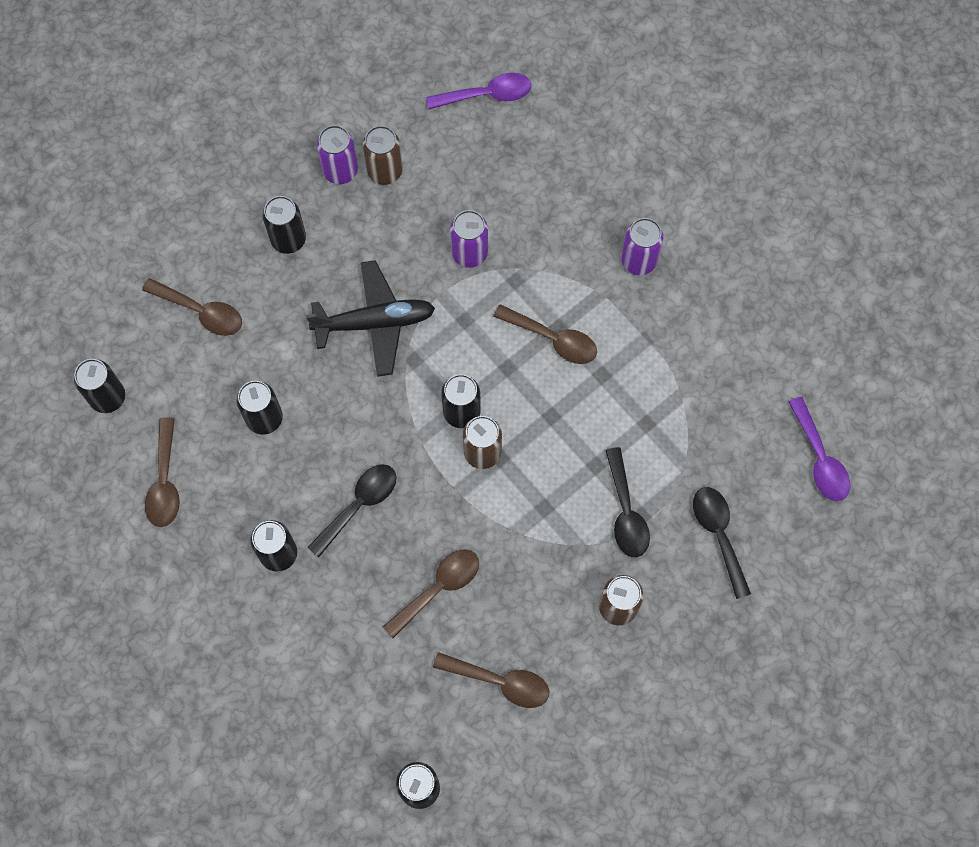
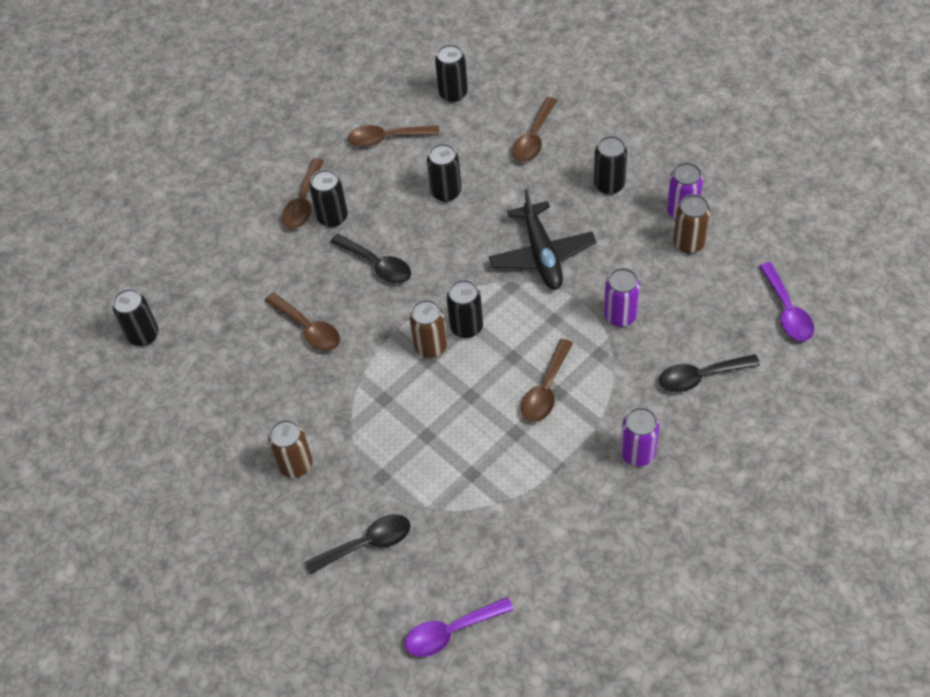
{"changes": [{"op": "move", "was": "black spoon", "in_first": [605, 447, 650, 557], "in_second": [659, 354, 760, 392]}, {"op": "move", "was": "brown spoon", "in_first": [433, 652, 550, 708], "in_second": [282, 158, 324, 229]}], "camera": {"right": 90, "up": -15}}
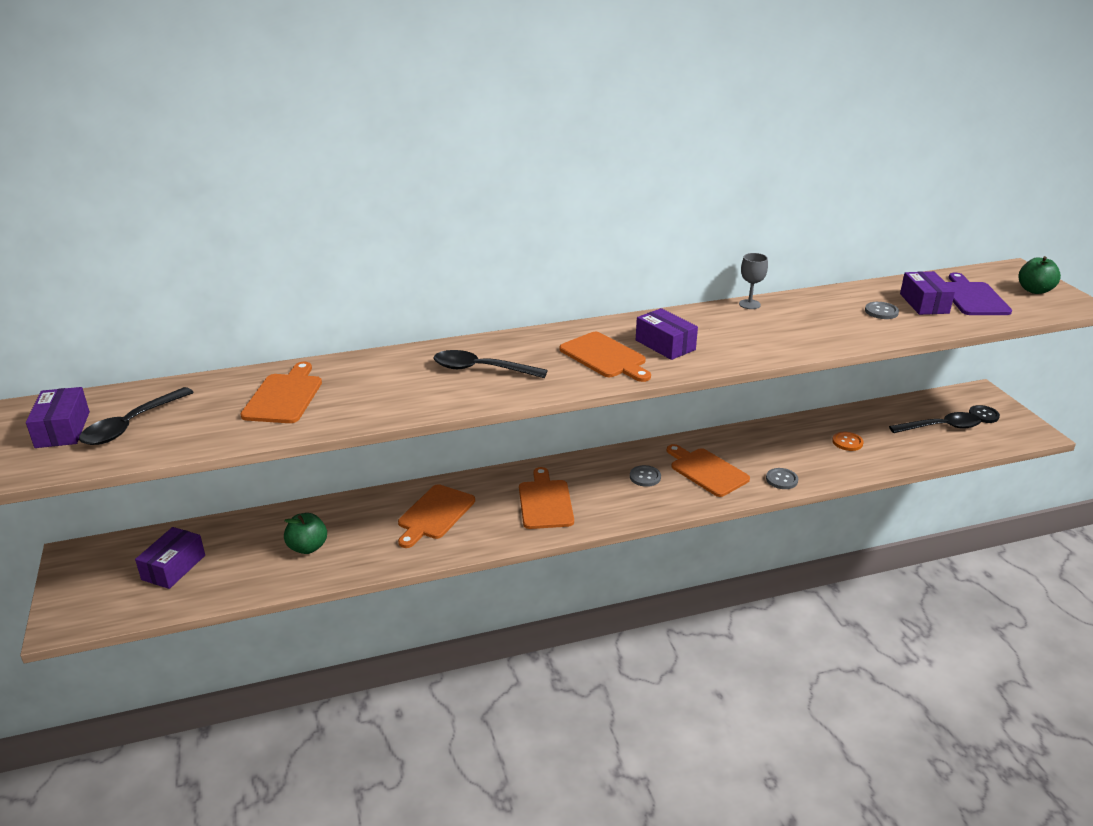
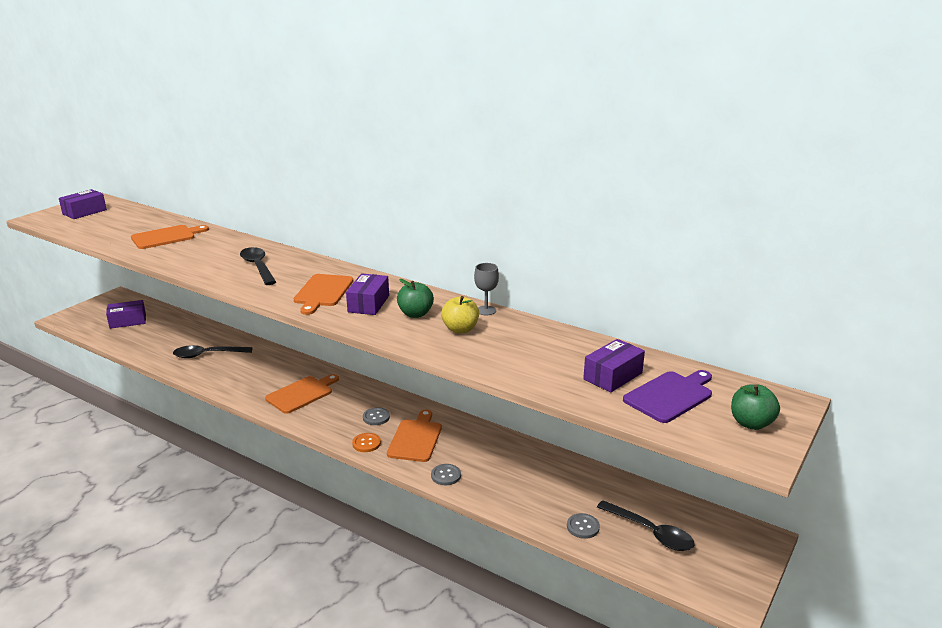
{"changes": [{"op": "move", "was": "grey button", "in_first": [865, 302, 899, 319], "in_second": [567, 513, 600, 539]}, {"op": "move", "was": "black spoon", "in_first": [79, 387, 194, 445], "in_second": [173, 345, 253, 358]}, {"op": "delete", "was": "black button", "in_first": [969, 405, 1000, 423]}, {"op": "move", "was": "orange button", "in_first": [832, 432, 864, 451], "in_second": [352, 433, 381, 452]}, {"op": "delete", "was": "orange cutting board", "in_first": [398, 484, 475, 548]}, {"op": "move", "was": "green apple", "in_first": [284, 513, 327, 554], "in_second": [397, 279, 434, 318]}, {"op": "insert", "now": "yellow apple", "in_second": [441, 296, 479, 333]}], "camera": {"right": 50, "up": -5}}
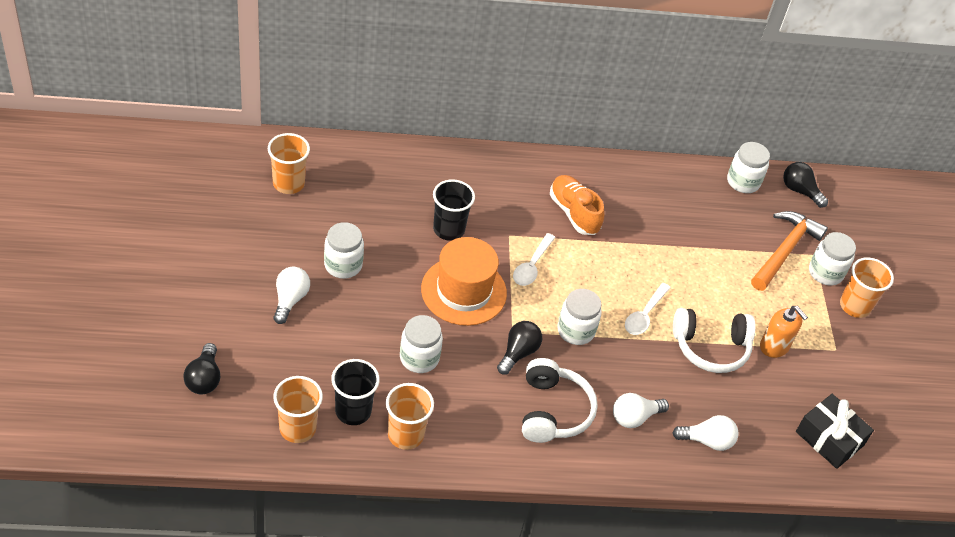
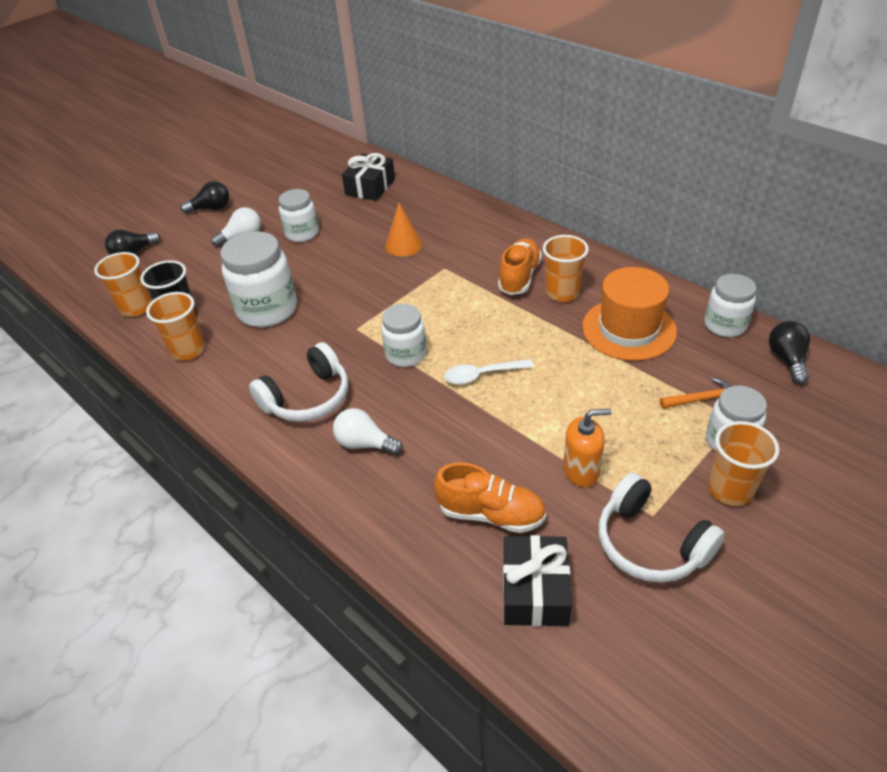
{"changes": [{"op": "move", "was": "orange cup", "in_first": [268, 133, 310, 194], "in_second": [543, 235, 589, 302]}, {"op": "replace", "was": "black cup", "now": "orange cone", "in_first": [433, 179, 475, 241], "in_second": [385, 203, 422, 256]}, {"op": "resize", "was": "orange hammer", "in_first": [751, 211, 828, 291], "in_second": [660, 378, 731, 409], "ratio": 0.54}, {"op": "delete", "was": "white spoon", "in_first": [513, 233, 556, 286]}, {"op": "move", "was": "orange hat", "in_first": [421, 237, 507, 326], "in_second": [582, 267, 677, 361]}, {"op": "rotate", "was": "orange soap dispenser", "in_first": [760, 306, 808, 358], "in_second": [563, 409, 611, 487], "clockwise": -105}, {"op": "move", "was": "white headphones", "in_first": [673, 308, 756, 373], "in_second": [599, 473, 725, 583]}, {"op": "resize", "was": "white jar", "in_first": [400, 315, 443, 373], "in_second": [220, 231, 297, 327], "ratio": 1.6}, {"op": "move", "was": "black light bulb", "in_first": [497, 321, 542, 375], "in_second": [180, 181, 229, 214]}, {"op": "delete", "was": "white light bulb", "in_first": [672, 415, 738, 451]}, {"op": "insert", "now": "black gift", "in_second": [342, 153, 395, 201]}, {"op": "insert", "now": "orange shoe", "in_second": [434, 462, 546, 533]}], "camera": {"right": 55, "up": -5}}
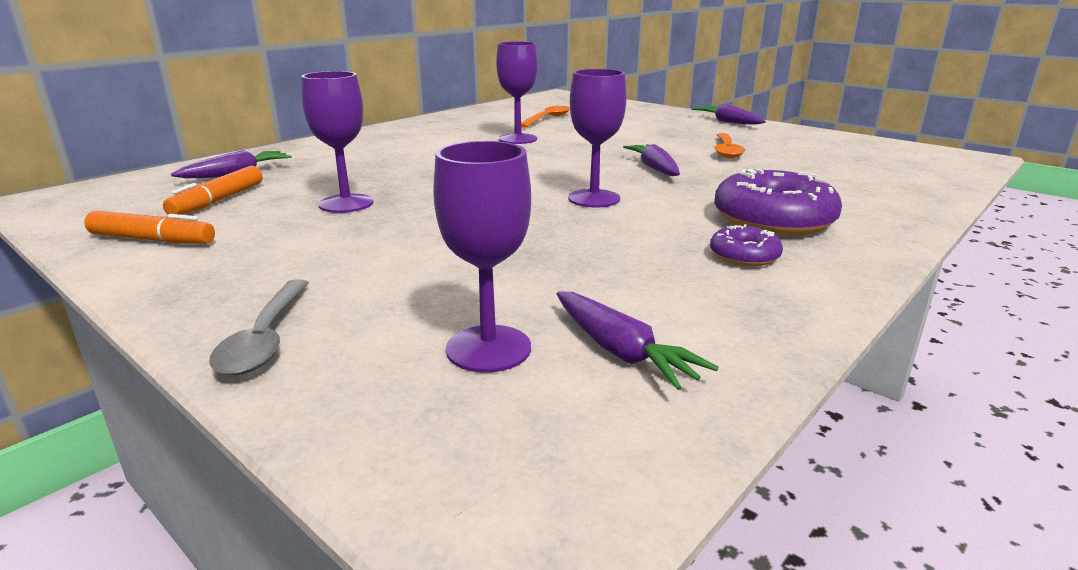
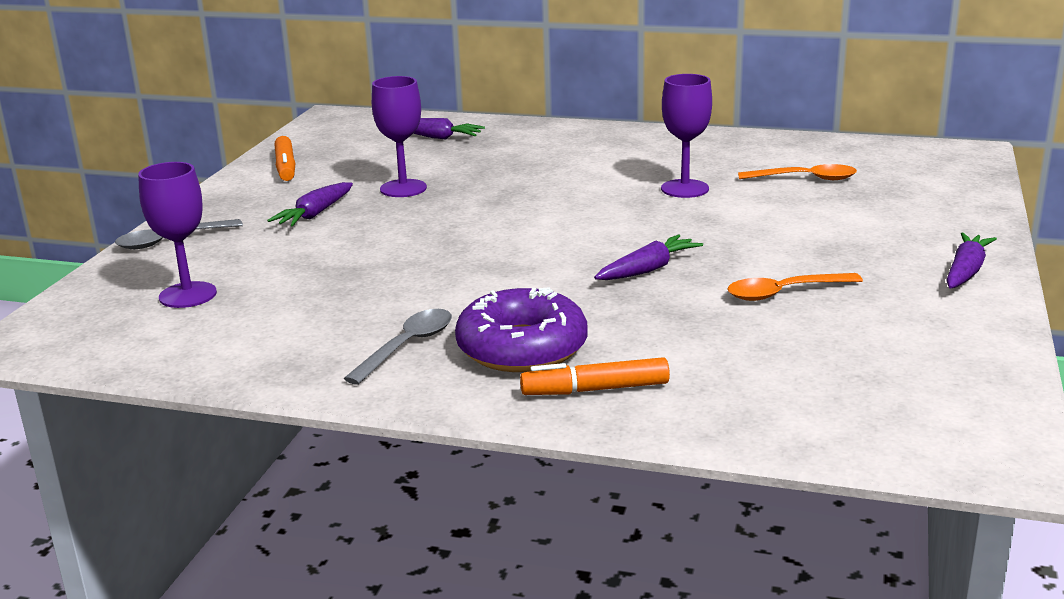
{"changes": [{"op": "delete", "was": "purple goblet", "in_first": [568, 69, 627, 207]}, {"op": "move", "was": "orange marker", "in_first": [163, 166, 263, 215], "in_second": [520, 357, 670, 395]}, {"op": "replace", "was": "purple donut", "now": "grey spoon", "in_first": [710, 224, 783, 266], "in_second": [344, 309, 452, 385]}, {"op": "move", "was": "purple carrot", "in_first": [557, 291, 718, 390], "in_second": [267, 182, 353, 226]}], "camera": {"right": 65, "up": 0}}
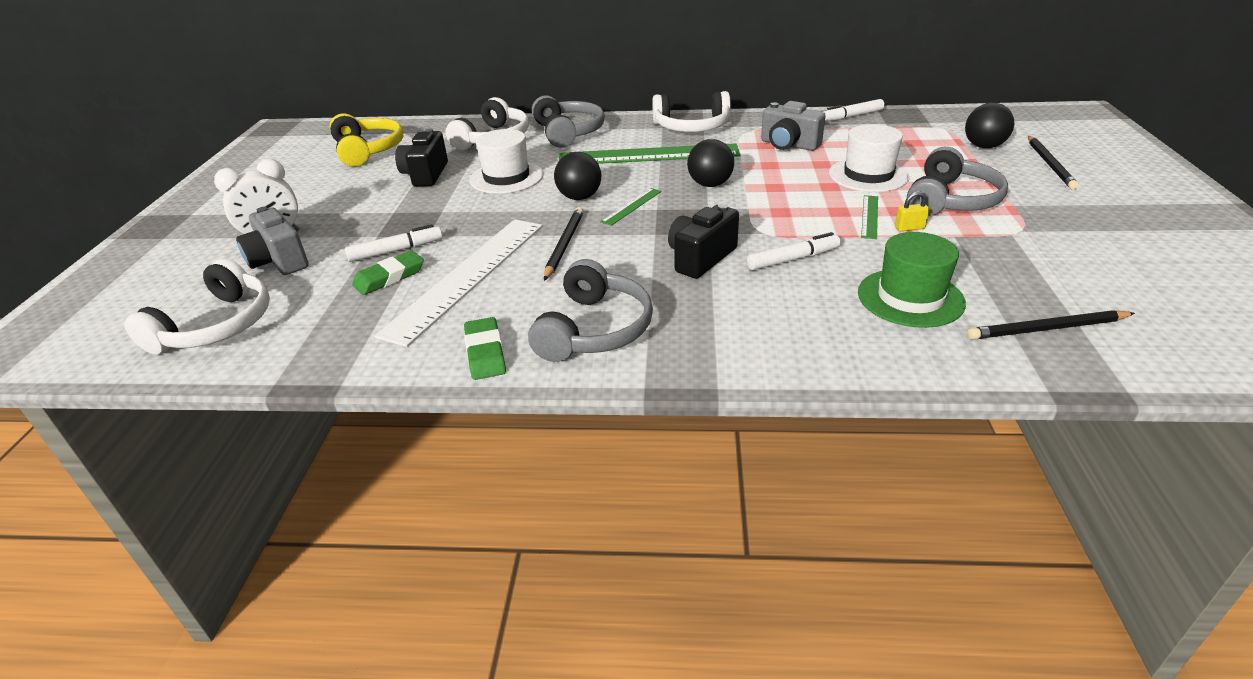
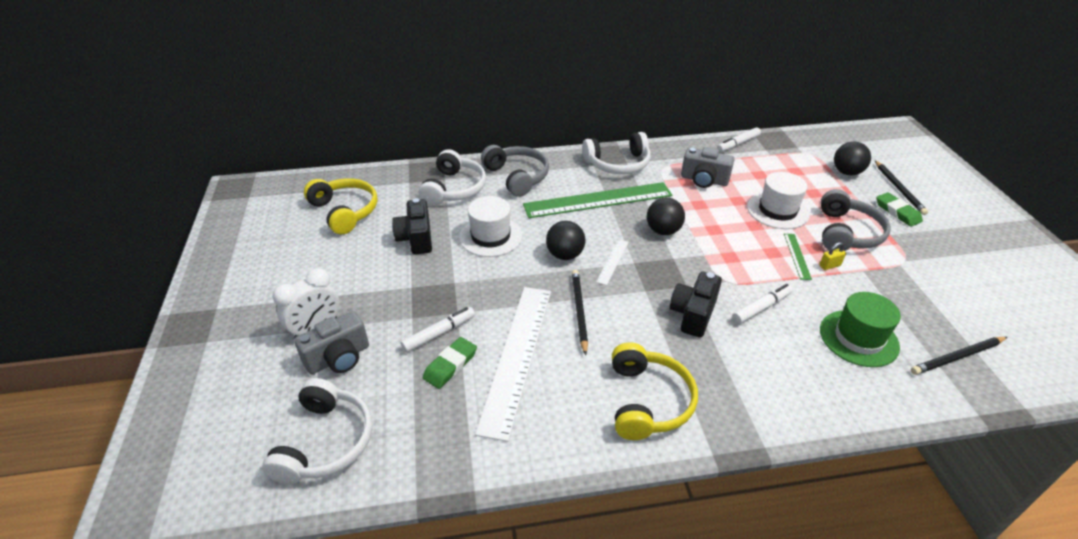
{"changes": [{"op": "recolor", "was": "green ruler", "now": "white ruler", "in_first": [600, 188, 662, 226], "in_second": [596, 239, 628, 285]}, {"op": "rotate", "was": "grey camera", "in_first": [236, 207, 309, 275], "in_second": [294, 311, 369, 374], "clockwise": -75}, {"op": "recolor", "was": "grey headphones", "now": "yellow headphones", "in_first": [528, 259, 653, 362], "in_second": [612, 342, 698, 440]}, {"op": "move", "was": "green eraser", "in_first": [464, 317, 506, 380], "in_second": [876, 192, 923, 227]}], "camera": {"right": -15, "up": 5}}
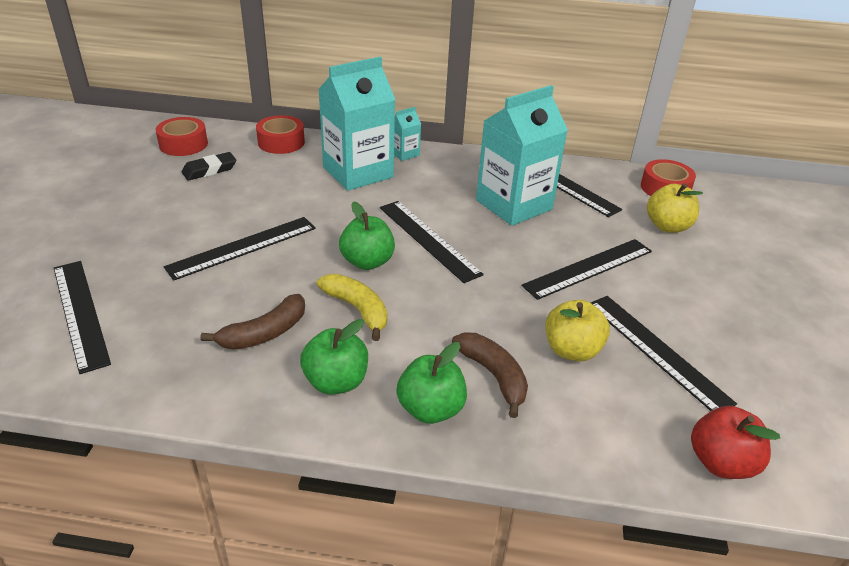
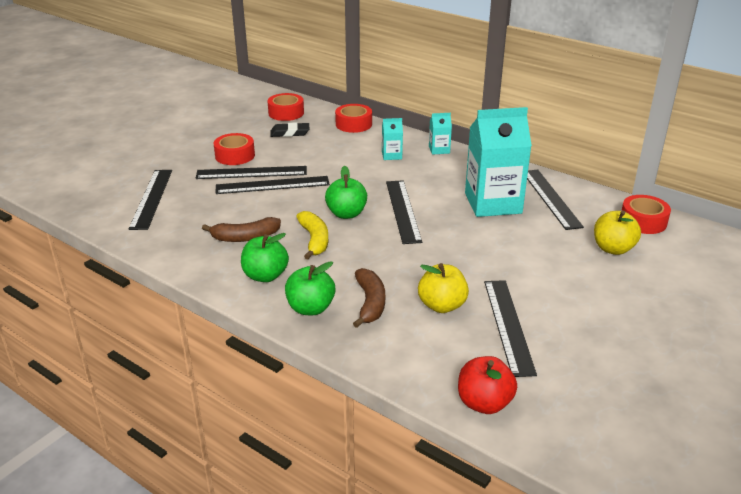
{"changes": [{"op": "resize", "was": "turquoise carton", "in_first": [318, 57, 395, 191], "in_second": [382, 118, 403, 160], "ratio": 0.44}, {"op": "move", "was": "black ruler", "in_first": [521, 239, 652, 300], "in_second": [196, 166, 307, 179]}, {"op": "insert", "now": "red tape", "in_second": [214, 133, 255, 165]}], "camera": {"right": 30, "up": -5}}
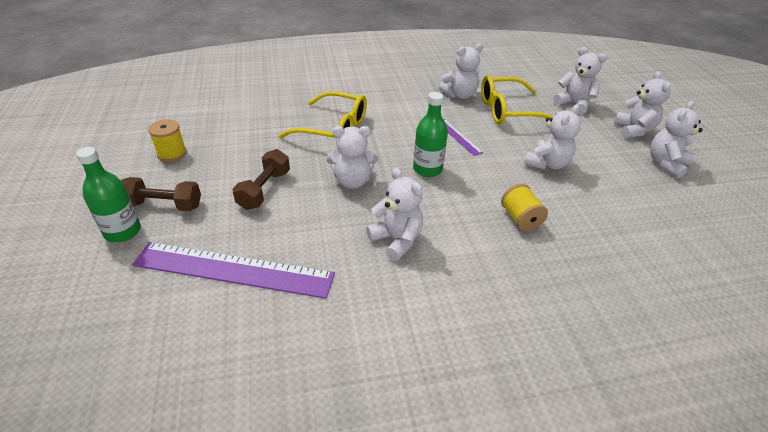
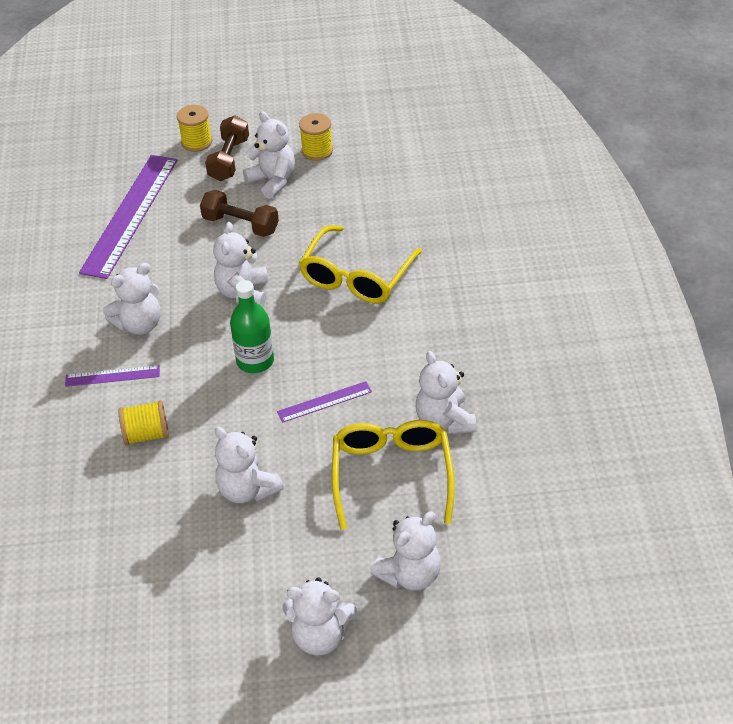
{"changes": [{"op": "move", "was": "white teddy bear", "in_first": [650, 101, 703, 178], "in_second": [243, 111, 295, 199]}, {"op": "replace", "was": "green bottle", "now": "yellow spool", "in_first": [76, 147, 141, 242], "in_second": [177, 105, 212, 152]}, {"op": "insert", "now": "purple ruler", "in_second": [65, 365, 160, 387]}], "camera": {"right": 100, "up": 5}}
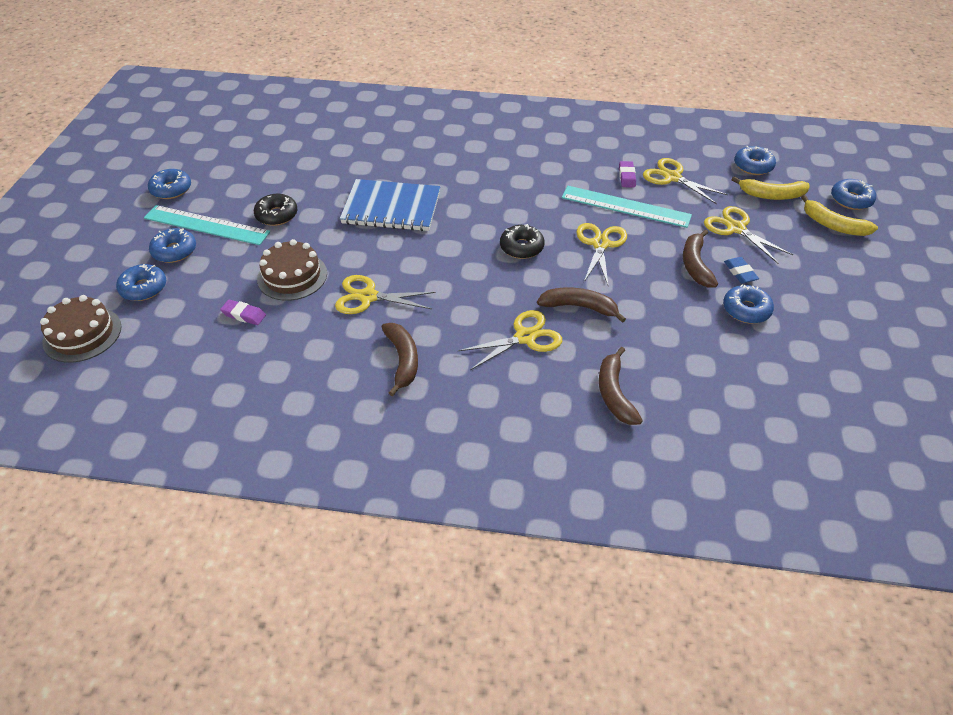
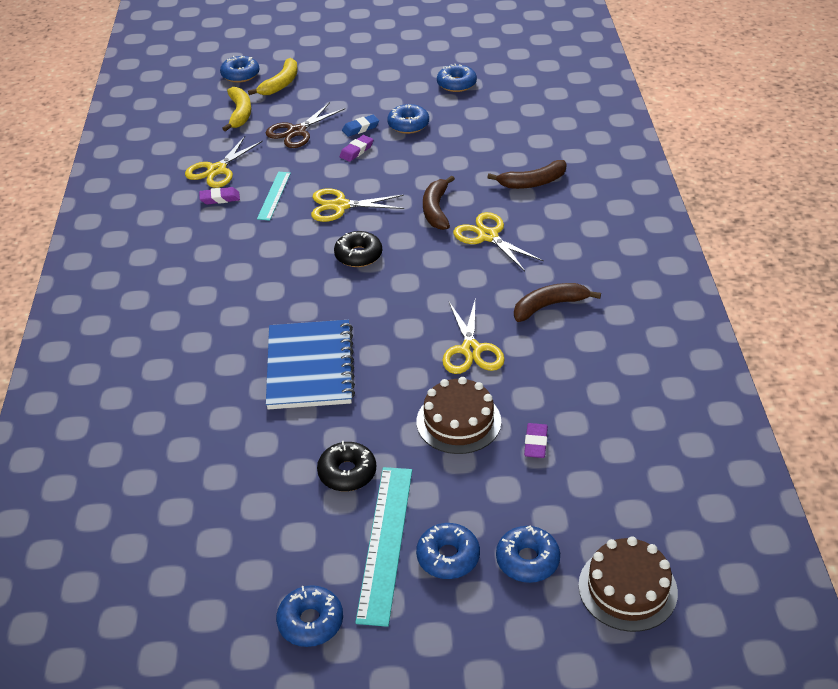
{"changes": [{"op": "move", "was": "blue donut", "in_first": [734, 146, 776, 175], "in_second": [437, 64, 477, 92]}, {"op": "resize", "was": "turquoise ruler", "in_first": [561, 186, 692, 228], "in_second": [257, 172, 291, 221], "ratio": 0.59}, {"op": "recolor", "was": "yellow scissors", "now": "brown scissors", "in_first": [704, 206, 793, 263], "in_second": [266, 102, 345, 148]}, {"op": "replace", "was": "brown banana", "now": "purple eraser", "in_first": [683, 229, 718, 288], "in_second": [340, 135, 373, 162]}], "camera": {"right": -100, "up": -5}}
